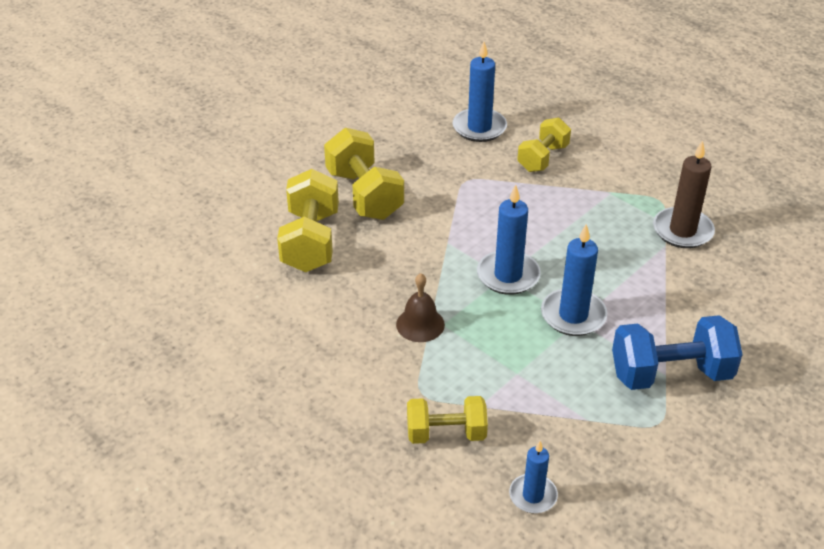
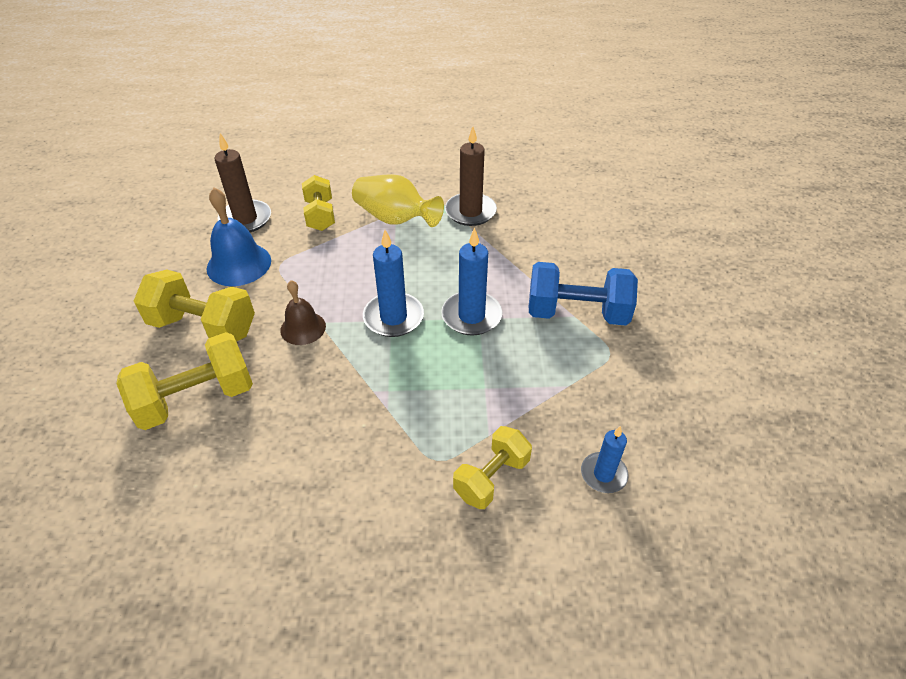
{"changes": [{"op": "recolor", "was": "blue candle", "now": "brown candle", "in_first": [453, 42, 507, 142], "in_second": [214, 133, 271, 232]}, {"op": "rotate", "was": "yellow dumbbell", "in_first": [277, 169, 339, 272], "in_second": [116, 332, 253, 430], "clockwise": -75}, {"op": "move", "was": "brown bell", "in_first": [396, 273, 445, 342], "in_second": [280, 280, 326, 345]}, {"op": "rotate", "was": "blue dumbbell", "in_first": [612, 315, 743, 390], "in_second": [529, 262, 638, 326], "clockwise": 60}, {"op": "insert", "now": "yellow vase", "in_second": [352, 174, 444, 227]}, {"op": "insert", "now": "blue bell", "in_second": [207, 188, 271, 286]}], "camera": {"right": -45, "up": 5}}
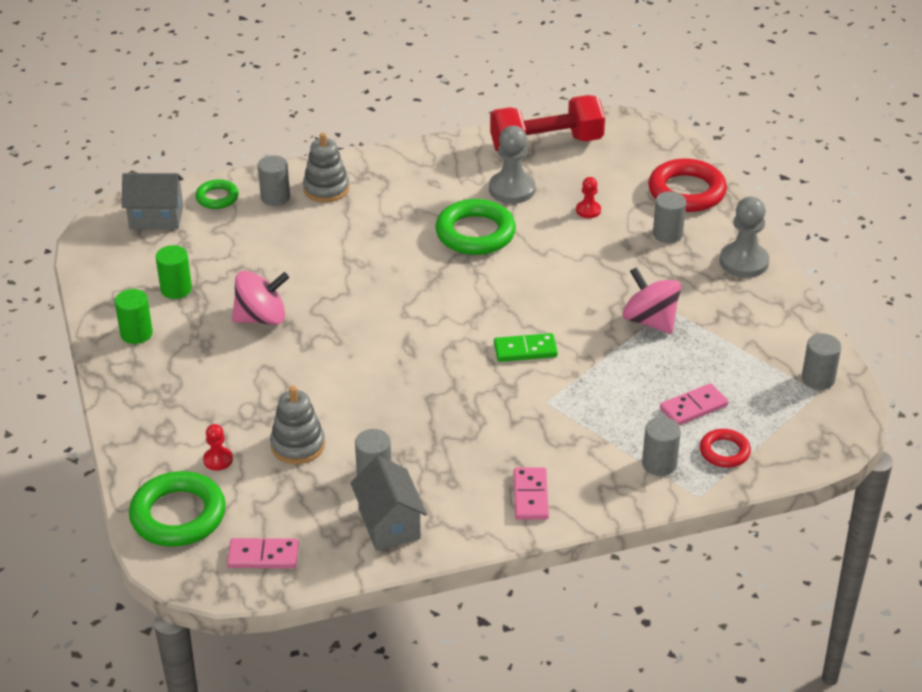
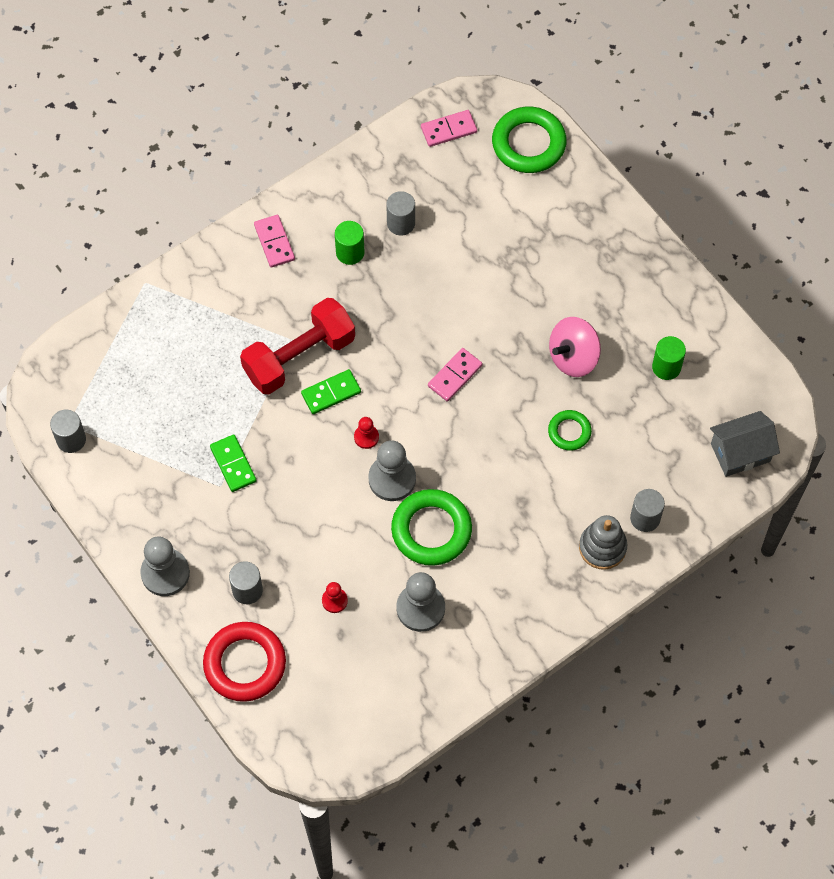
{"changes": [{"op": "move", "was": "red dumbbell", "in_first": [490, 95, 605, 151], "in_second": [240, 298, 355, 395]}, {"op": "move", "was": "green ring", "in_first": [195, 179, 239, 209], "in_second": [548, 410, 592, 451]}, {"op": "replace", "was": "pink spinning top", "now": "green domino", "in_first": [623, 267, 681, 334], "in_second": [210, 434, 257, 492]}, {"op": "move", "was": "green cylinder", "in_first": [115, 289, 153, 344], "in_second": [335, 221, 364, 265]}, {"op": "move", "was": "pink domino", "in_first": [660, 383, 728, 425], "in_second": [428, 348, 482, 402]}, {"op": "delete", "was": "grey stacking toy", "in_first": [270, 386, 325, 464]}, {"op": "delete", "was": "grey cylinder", "in_first": [642, 417, 681, 476]}, {"op": "move", "was": "red pawn", "in_first": [203, 424, 233, 471], "in_second": [354, 417, 379, 449]}, {"op": "delete", "was": "red ring", "in_first": [700, 429, 751, 468]}, {"op": "delete", "was": "grey house", "in_first": [350, 456, 427, 550]}, {"op": "insert", "now": "grey pawn", "in_second": [368, 440, 416, 501]}], "camera": {"right": 160, "up": 25}}
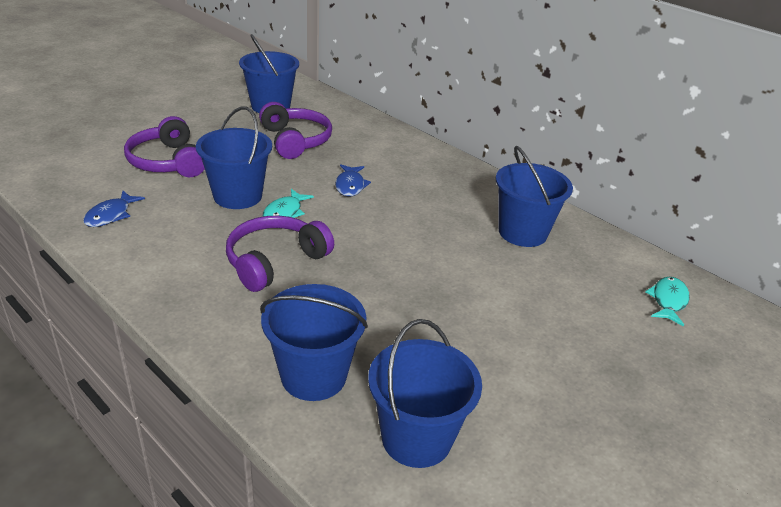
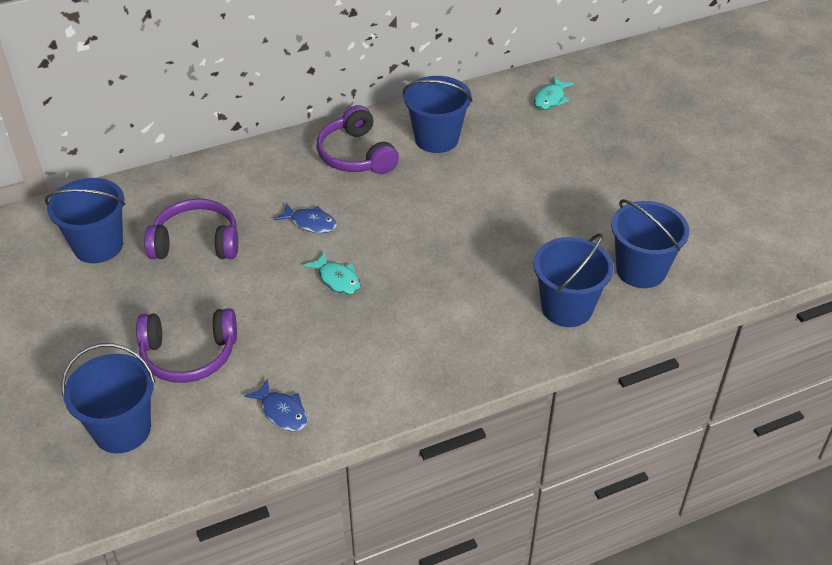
{"changes": [{"op": "move", "was": "blue bucket", "in_first": [196, 106, 272, 209], "in_second": [61, 343, 156, 453]}, {"op": "move", "was": "purple headphones", "in_first": [226, 216, 334, 292], "in_second": [317, 105, 399, 174]}, {"op": "rotate", "was": "turquoise fish", "in_first": [645, 277, 690, 326], "in_second": [534, 77, 574, 110], "clockwise": -105}], "camera": {"right": -65, "up": 10}}
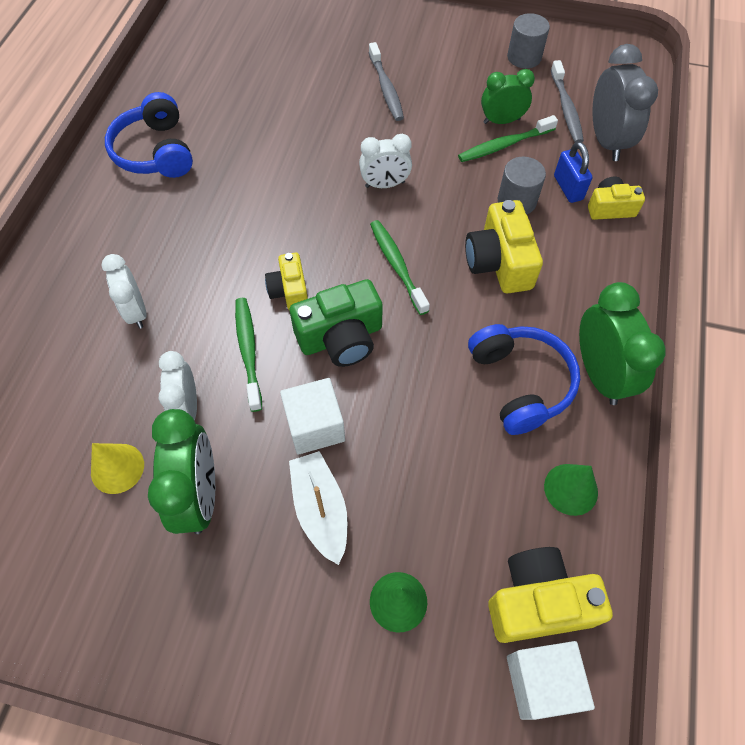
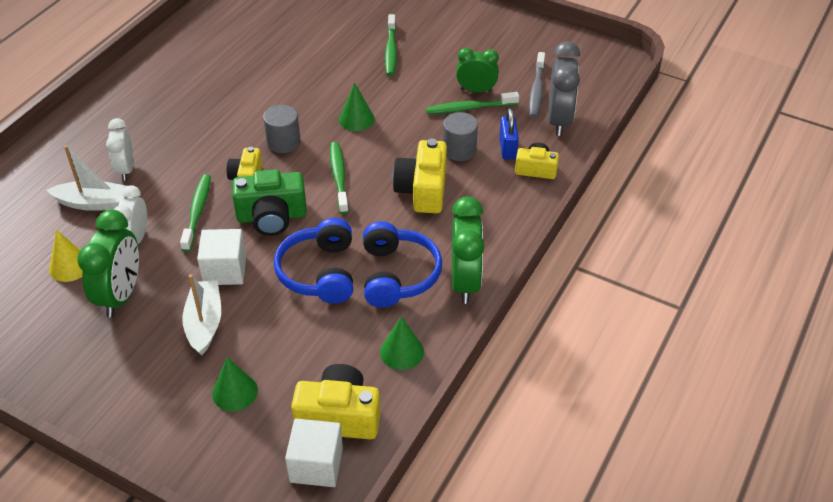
{"changes": [{"op": "move", "was": "grey cylinder", "in_first": [507, 13, 550, 69], "in_second": [263, 105, 301, 153]}, {"op": "recolor", "was": "grey toothbrush", "now": "green toothbrush", "in_first": [369, 42, 404, 121], "in_second": [385, 14, 397, 76]}, {"op": "move", "was": "blue headphones", "in_first": [105, 92, 193, 178], "in_second": [274, 218, 353, 304]}, {"op": "replace", "was": "white clock", "now": "green cone", "in_first": [359, 134, 412, 188], "in_second": [339, 83, 374, 131]}, {"op": "insert", "now": "white boat", "in_second": [47, 145, 127, 211]}], "camera": {"right": 15, "up": -15}}
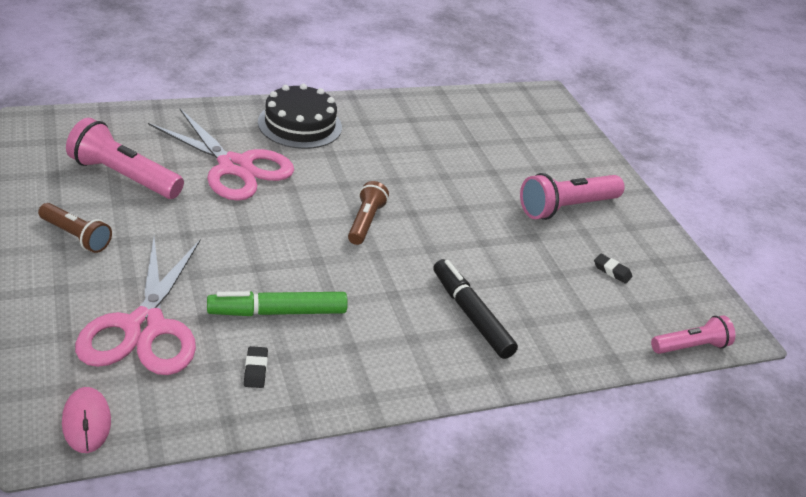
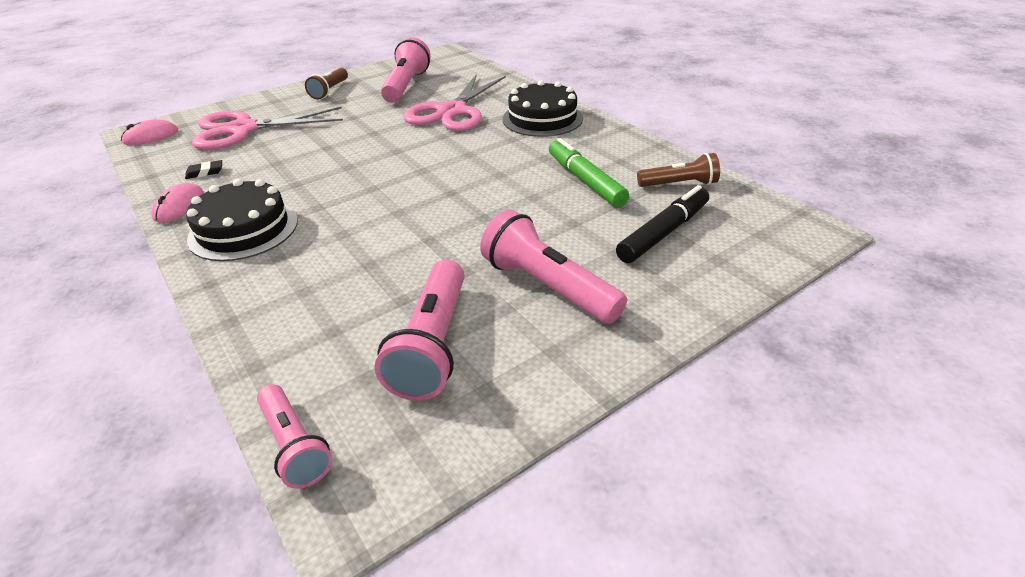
{"changes": [{"op": "move", "was": "brown flashlight", "in_first": [348, 181, 389, 245], "in_second": [637, 153, 720, 187]}, {"op": "replace", "was": "black eraser", "now": "pink flashlight", "in_first": [594, 254, 632, 284], "in_second": [374, 260, 465, 401]}, {"op": "move", "was": "black marker", "in_first": [433, 259, 518, 359], "in_second": [616, 185, 709, 263]}, {"op": "move", "was": "green marker", "in_first": [207, 291, 348, 316], "in_second": [549, 138, 629, 207]}, {"op": "insert", "now": "black cake", "in_second": [186, 179, 298, 261]}, {"op": "insert", "now": "pink mouse", "in_second": [151, 183, 204, 223]}], "camera": {"right": 80, "up": 0}}
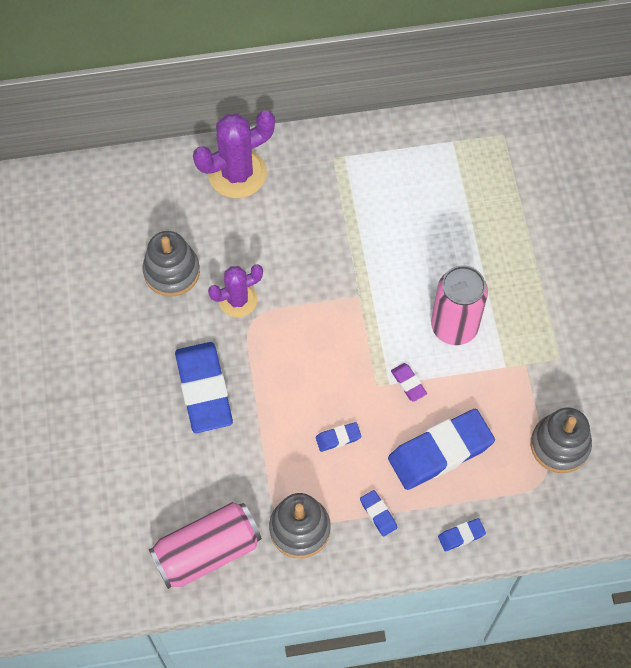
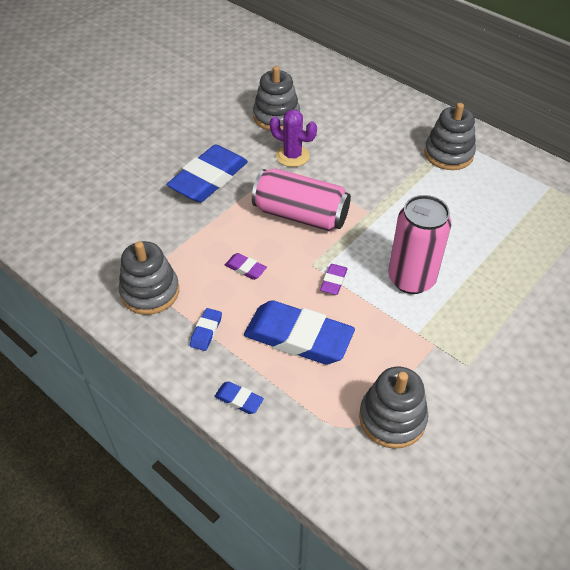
{"changes": [{"op": "delete", "was": "purple cactus", "in_first": [193, 110, 275, 198]}, {"op": "recolor", "was": "blue eraser", "now": "purple eraser", "in_first": [316, 422, 362, 452], "in_second": [225, 253, 267, 280]}, {"op": "move", "was": "pink can", "in_first": [149, 502, 262, 589], "in_second": [252, 169, 351, 232]}, {"op": "insert", "now": "grey stacking toy", "in_second": [424, 103, 476, 170]}], "camera": {"right": 50, "up": -15}}
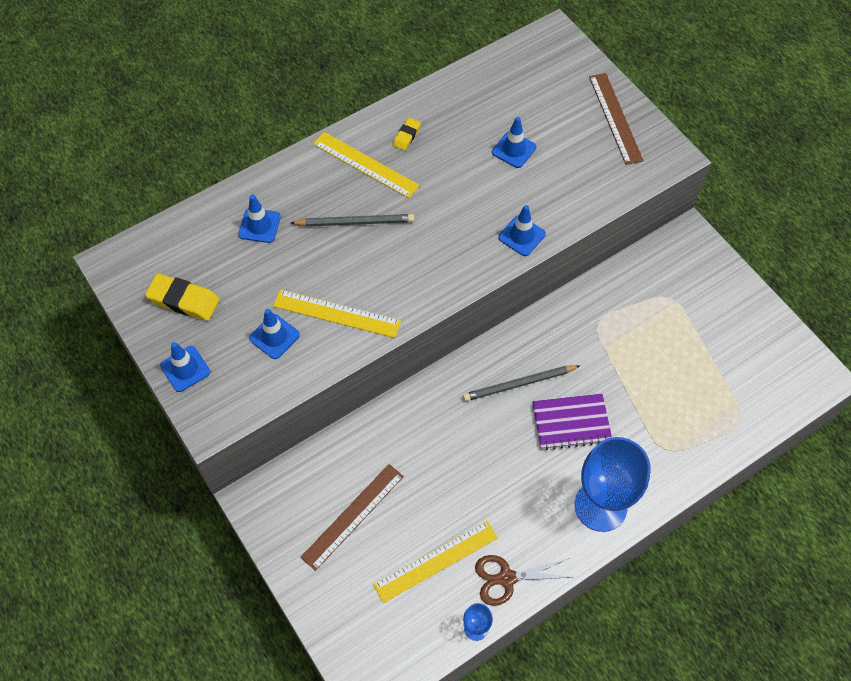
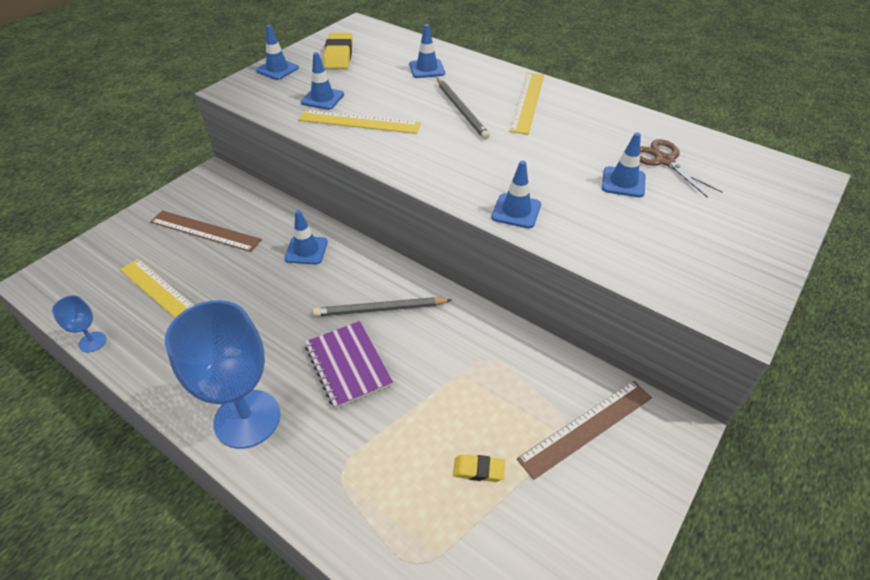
{"changes": [{"op": "move", "was": "brown ruler", "in_first": [589, 73, 643, 165], "in_second": [517, 381, 652, 480]}, {"op": "move", "was": "yellow eraser", "in_first": [393, 118, 421, 151], "in_second": [453, 454, 505, 482]}, {"op": "rotate", "was": "yellow ruler", "in_first": [273, 289, 401, 338], "in_second": [299, 110, 421, 134], "clockwise": -75}, {"op": "rotate", "was": "grey pencil", "in_first": [463, 365, 580, 401], "in_second": [313, 297, 452, 317], "clockwise": -60}, {"op": "move", "was": "brown scissors", "in_first": [475, 555, 571, 606], "in_second": [640, 139, 722, 198]}, {"op": "insert", "now": "blue traffic cone", "in_second": [284, 210, 328, 264]}], "camera": {"right": 70, "up": -15}}
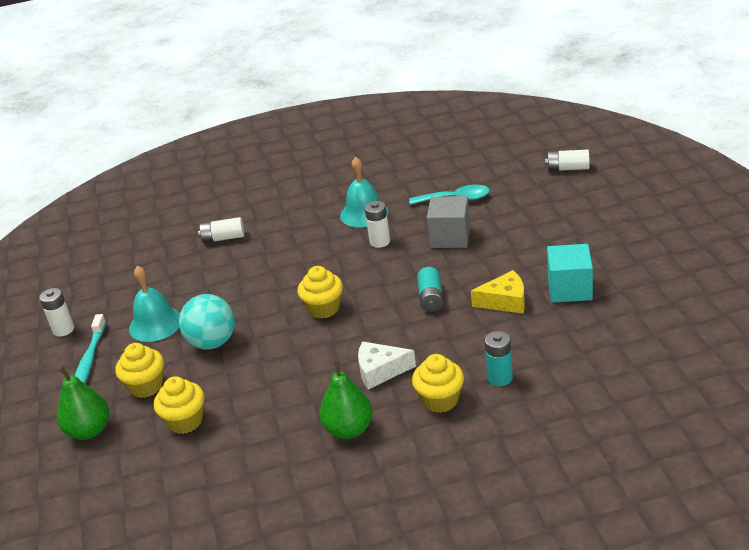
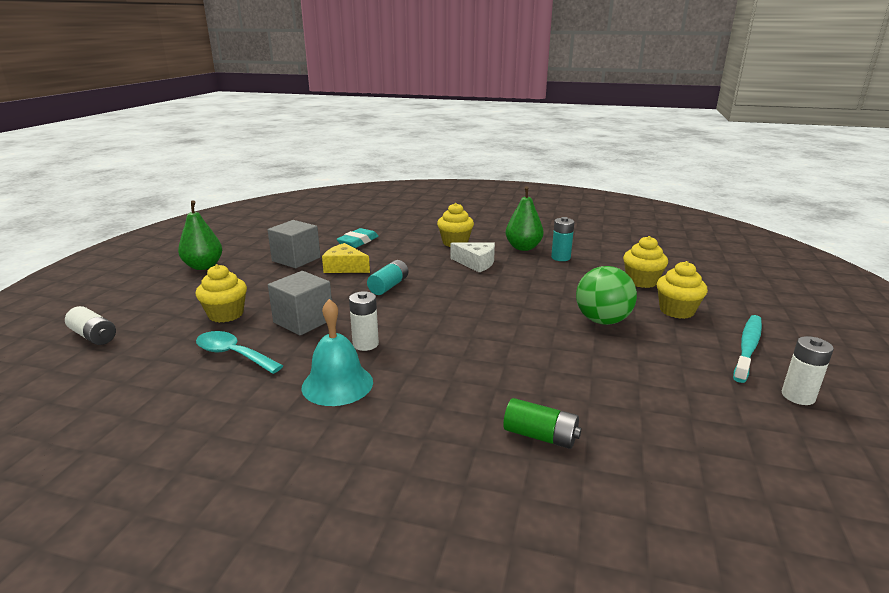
{"changes": [{"op": "recolor", "was": "white battery", "now": "green battery", "in_first": [198, 217, 244, 243], "in_second": [503, 398, 581, 449]}, {"op": "recolor", "was": "turquoise cube", "now": "grey cube", "in_first": [547, 244, 593, 303], "in_second": [268, 220, 321, 268]}, {"op": "delete", "was": "turquoise bell", "in_first": [129, 266, 180, 342]}, {"op": "move", "was": "yellow cupcake", "in_first": [297, 266, 343, 319], "in_second": [196, 264, 247, 323]}, {"op": "recolor", "was": "turquoise ball", "now": "green ball", "in_first": [179, 294, 235, 350], "in_second": [576, 266, 637, 325]}, {"op": "move", "was": "turquoise battery", "in_first": [485, 331, 513, 386], "in_second": [551, 217, 574, 261]}, {"op": "move", "was": "green pear", "in_first": [57, 366, 109, 440], "in_second": [178, 200, 222, 270]}, {"op": "insert", "now": "turquoise eraser", "in_second": [336, 228, 378, 248]}], "camera": {"right": -155, "up": -10}}
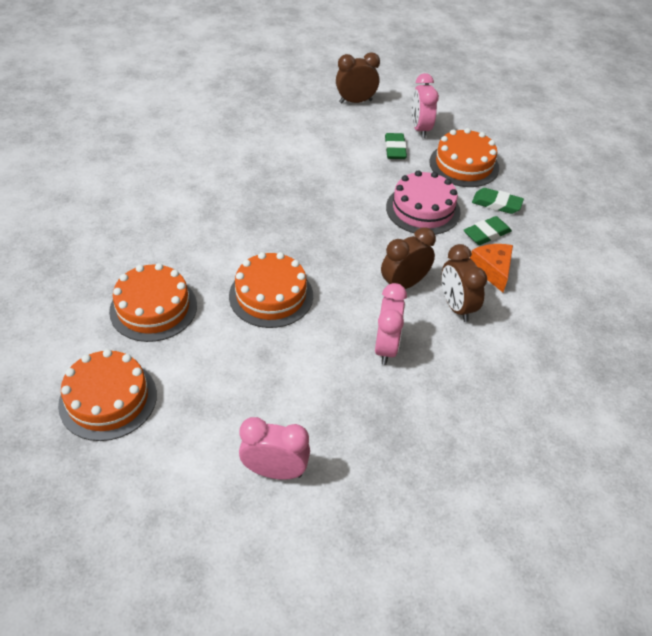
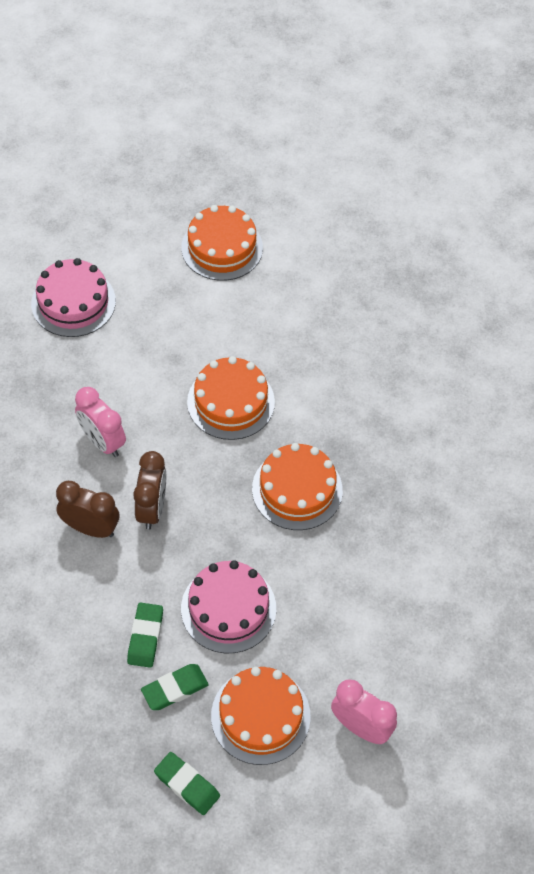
{"changes": [{"op": "delete", "was": "brown clock", "in_first": [336, 52, 380, 103]}, {"op": "move", "was": "green eraser", "in_first": [385, 133, 407, 159], "in_second": [154, 752, 220, 815]}, {"op": "delete", "was": "orange cheese", "in_first": [470, 244, 513, 292]}, {"op": "move", "was": "orange cake", "in_first": [109, 263, 197, 342], "in_second": [252, 443, 343, 530]}, {"op": "replace", "was": "pink clock", "now": "pink cake", "in_first": [239, 417, 310, 480], "in_second": [31, 258, 116, 337]}], "camera": {"right": 130, "up": 10}}
